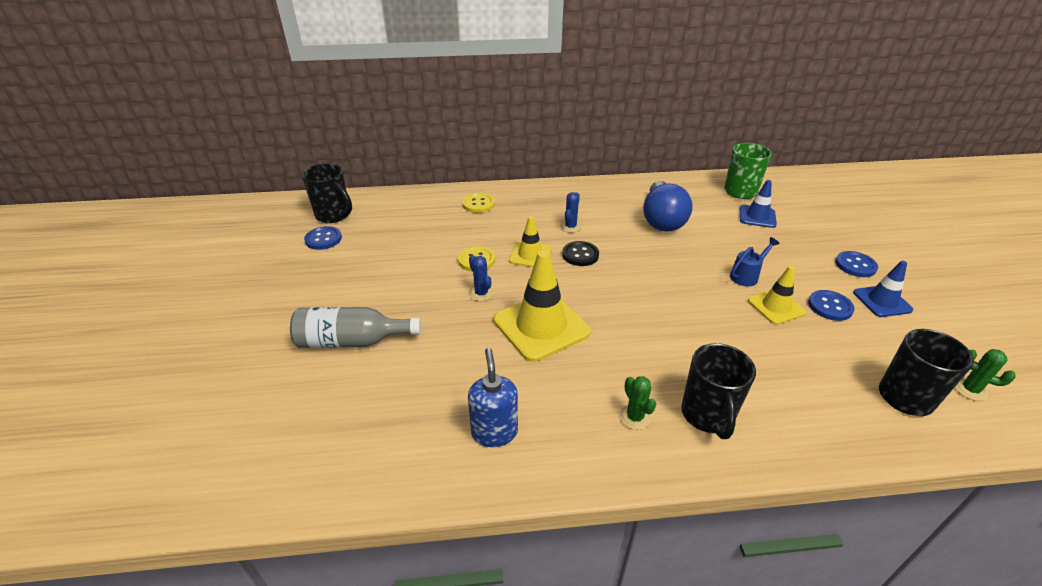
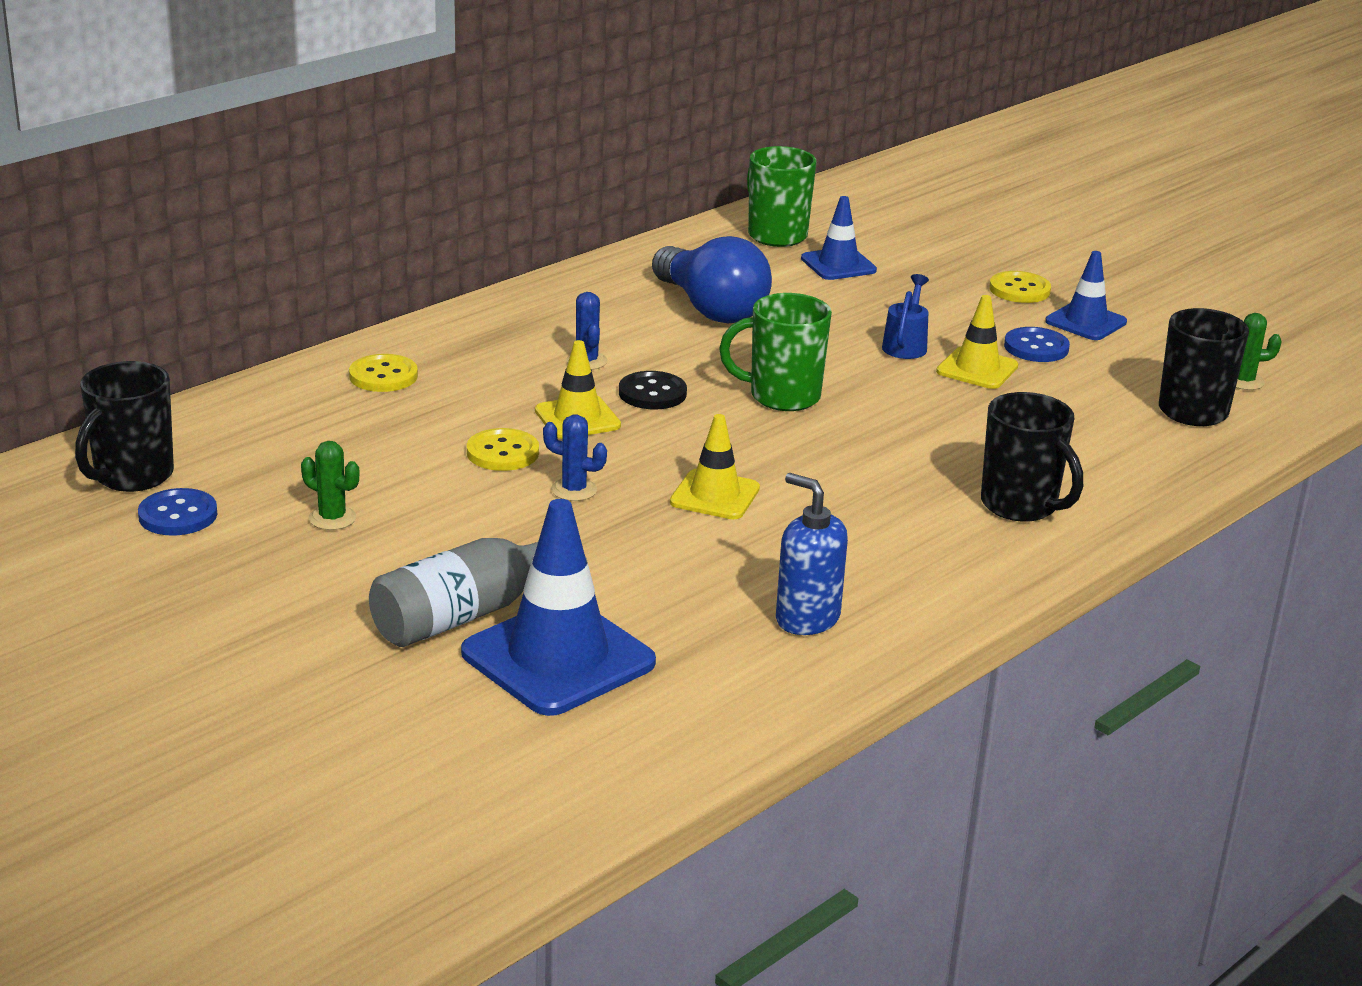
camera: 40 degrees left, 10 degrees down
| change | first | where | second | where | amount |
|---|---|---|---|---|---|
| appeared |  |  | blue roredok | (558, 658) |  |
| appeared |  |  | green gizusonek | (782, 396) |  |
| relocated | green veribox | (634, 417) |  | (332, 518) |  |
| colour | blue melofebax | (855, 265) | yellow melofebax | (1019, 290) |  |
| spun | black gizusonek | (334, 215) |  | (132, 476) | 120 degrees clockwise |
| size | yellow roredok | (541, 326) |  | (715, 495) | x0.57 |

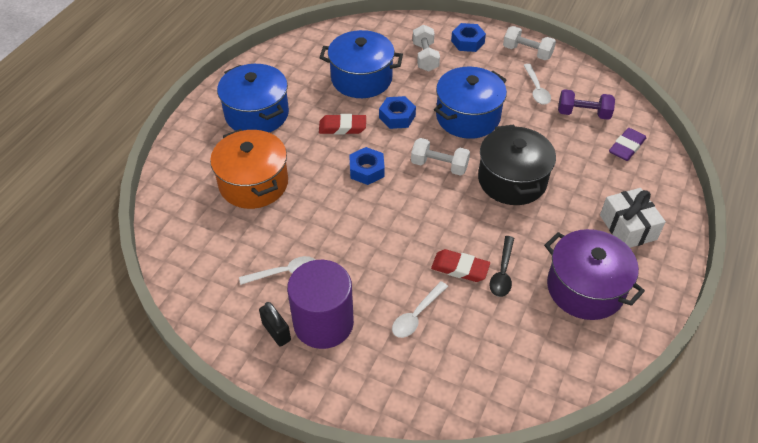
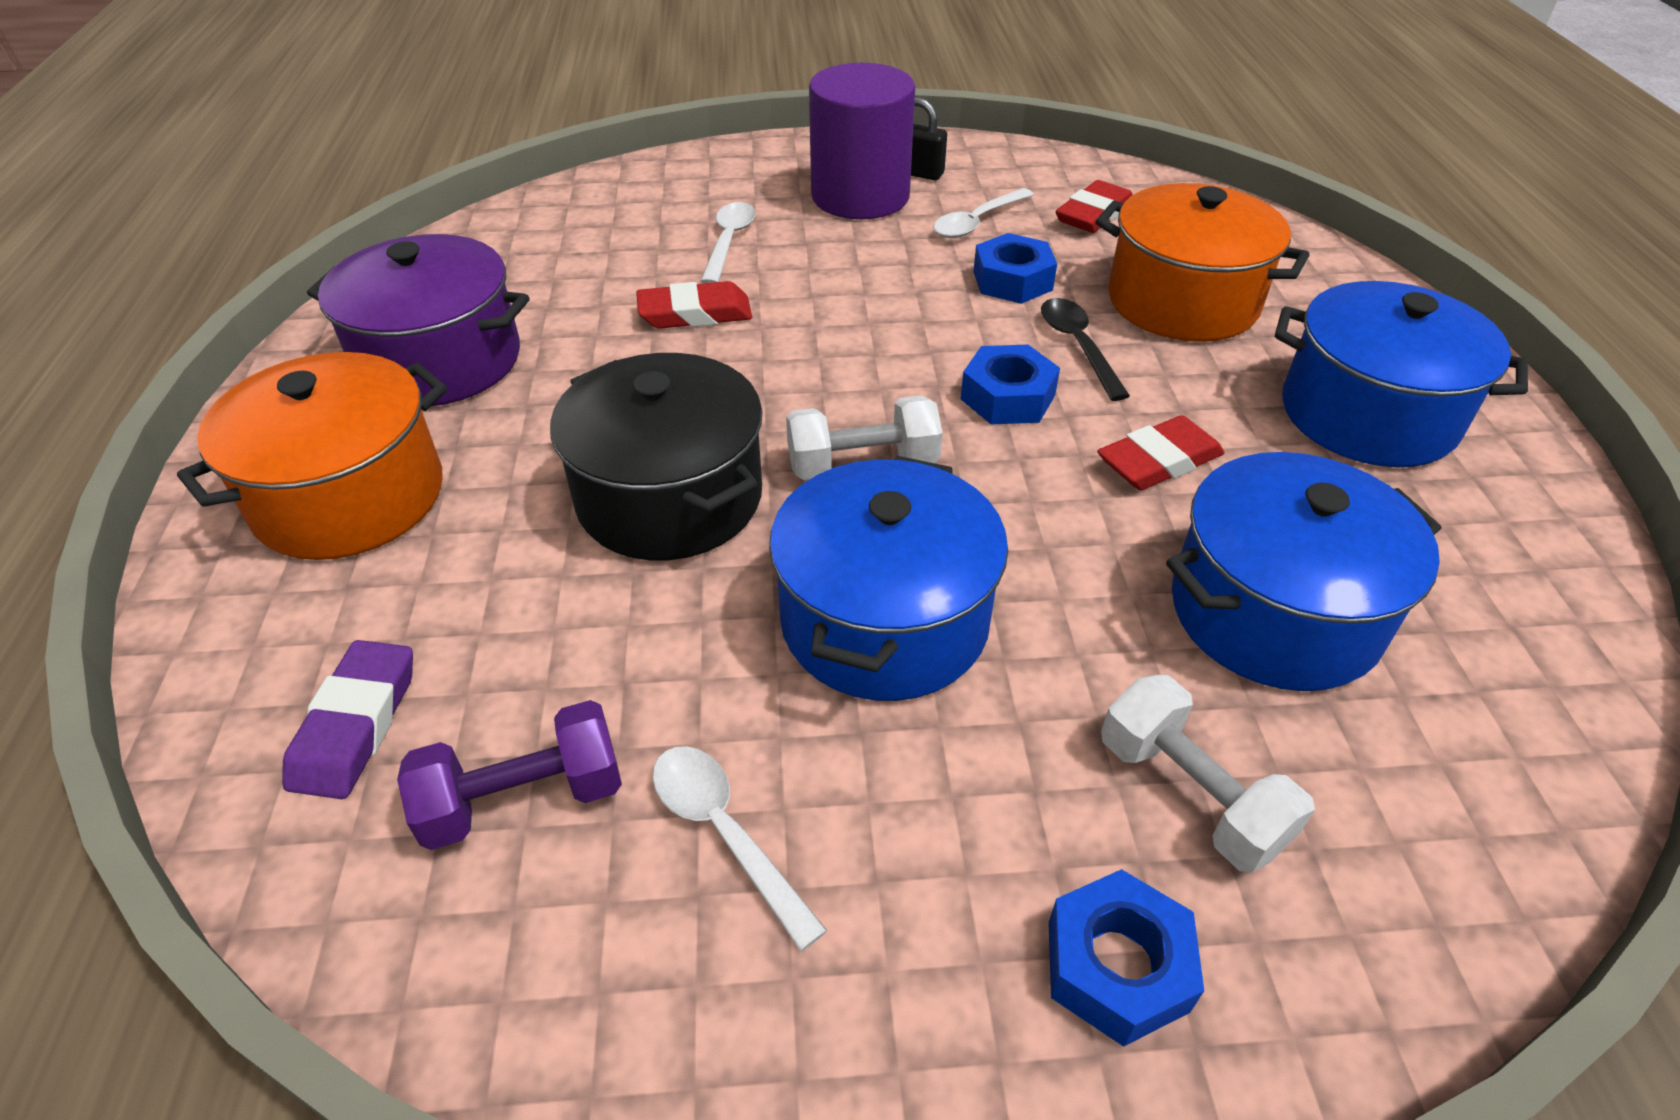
camera: 150 degrees right, 5 degrees down
| change | first | where | second | where | amount |
|---|---|---|---|---|---|
| missing | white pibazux | (527, 52) |  |  |  |
| appeared |  |  | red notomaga | (1093, 214) |  |
| relocated | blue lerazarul | (397, 117) |  | (1012, 280) |  |
| relocated | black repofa | (502, 272) |  | (1078, 346) |  |
| exchanged | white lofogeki | (628, 227) | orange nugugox | (349, 497) |  |

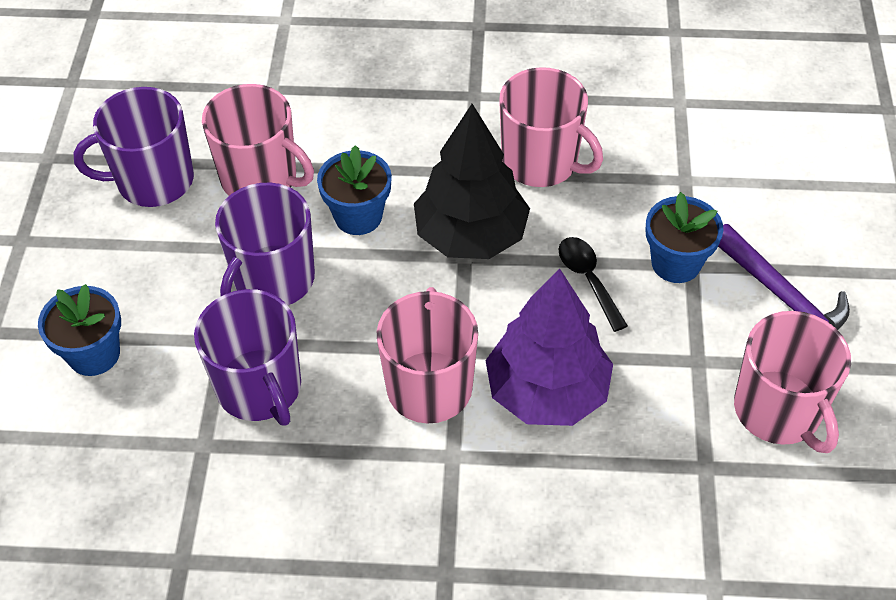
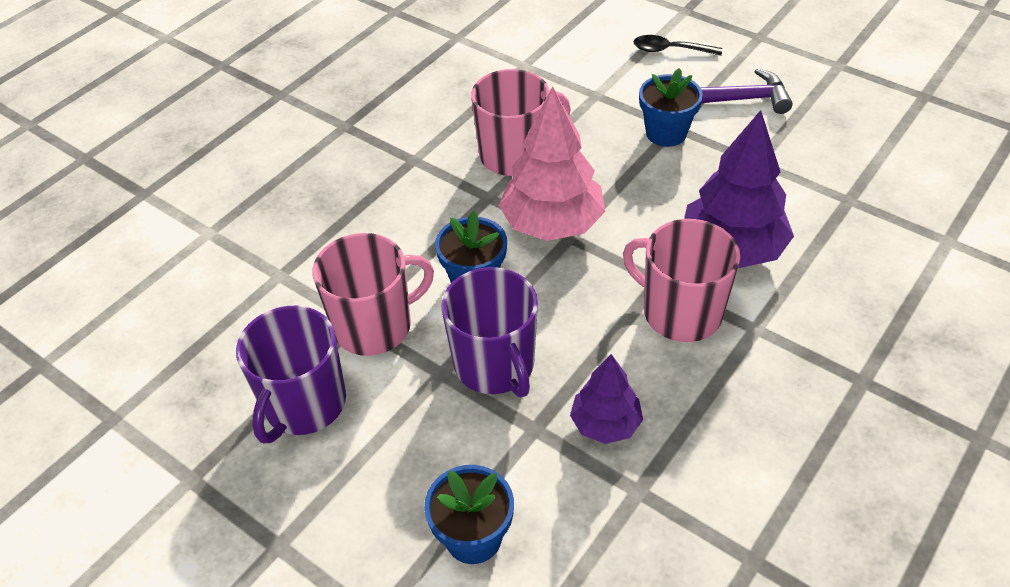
camera: 55 degrees left, 5 degrees down
| change | first | where | second | where | amount |
|---|---|---|---|---|---|
| missing | pink gizusonek | (778, 411) |  |  |  |
| relocated | black repofa | (588, 279) |  | (670, 50) |  |
| exchanged | purple gizusonek | (260, 388) | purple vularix | (605, 424) |  |
| colour | black vularix | (471, 235) | pink vularix | (552, 224) |  |

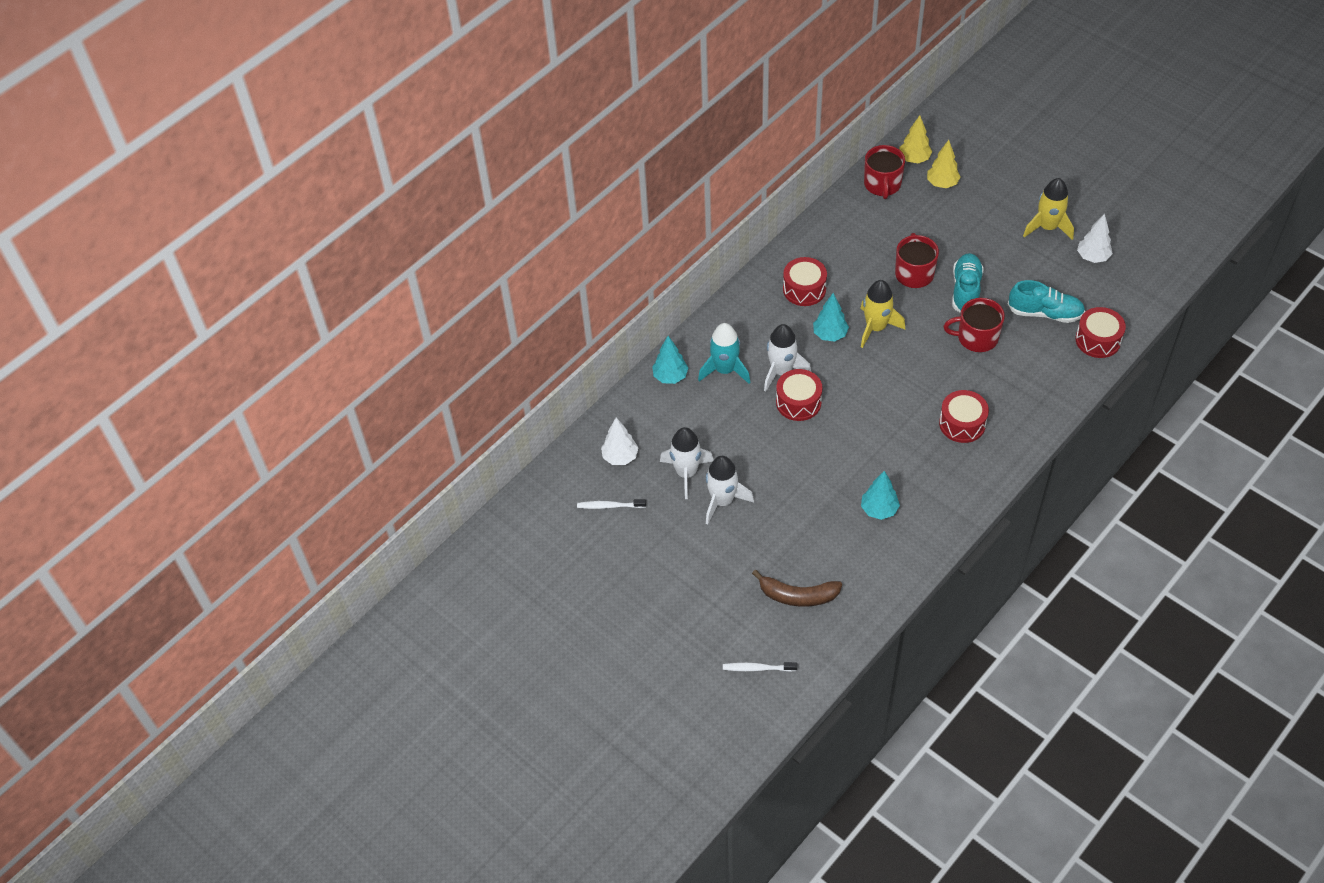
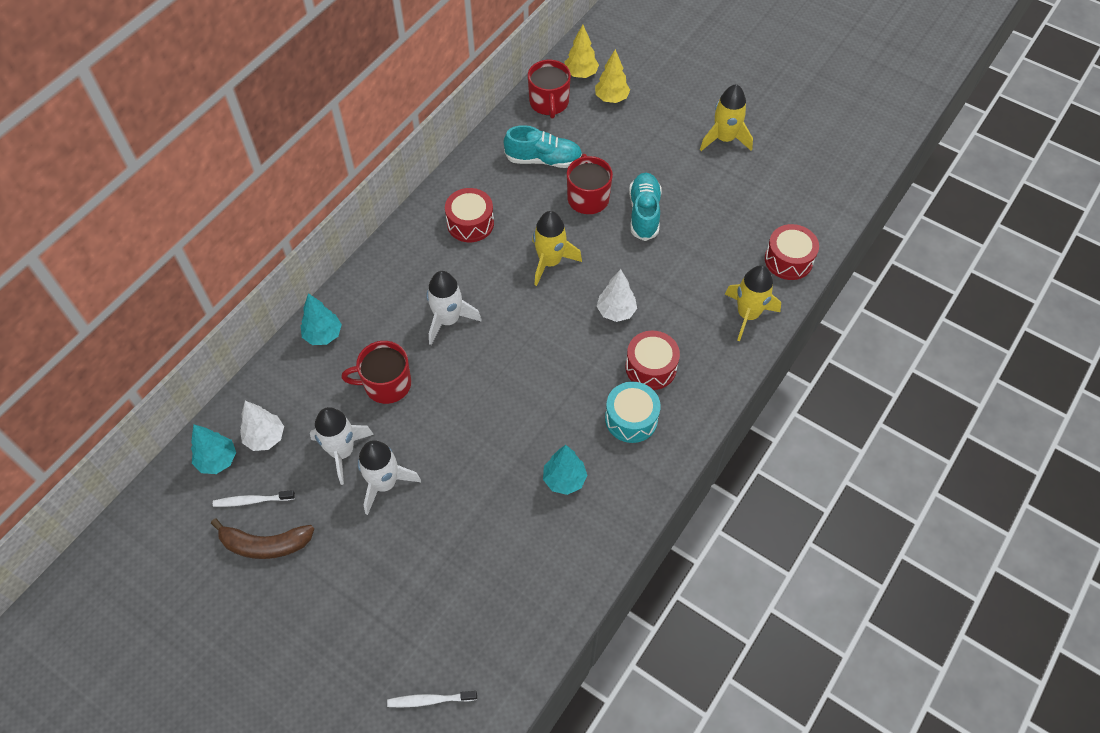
camera: 10 degrees left, 5 degrees up
| change | first | where | second | where | amount |
|---|---|---|---|---|---|
| missing | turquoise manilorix | (725, 370) |  |  |  |
| missing | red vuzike | (798, 402) |  |  |  |
| appeared |  |  | turquoise vuzike | (631, 419) |  |
| appeared |  |  | yellow manilorix | (747, 315) |  |
| relocated | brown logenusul | (797, 595) |  | (265, 544) |  |
| relocated | turquoise vularix | (830, 335) |  | (217, 460) |  |
| relocated | red gizusonek | (976, 337) |  | (386, 384) |  |
| relocated | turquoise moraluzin | (1045, 313) |  | (543, 160) |  |
| relocated | white vularix | (1092, 257) |  | (616, 312) |  |

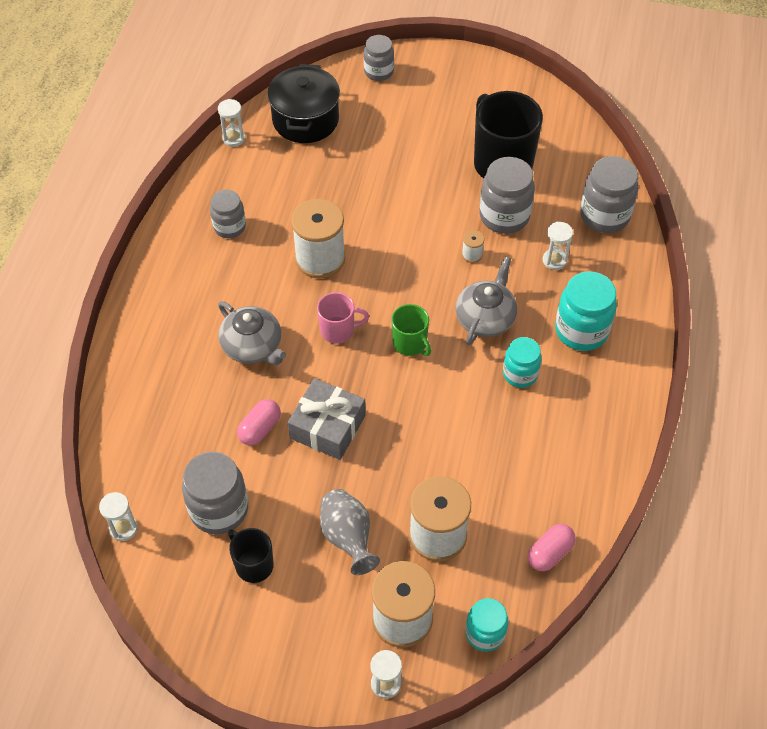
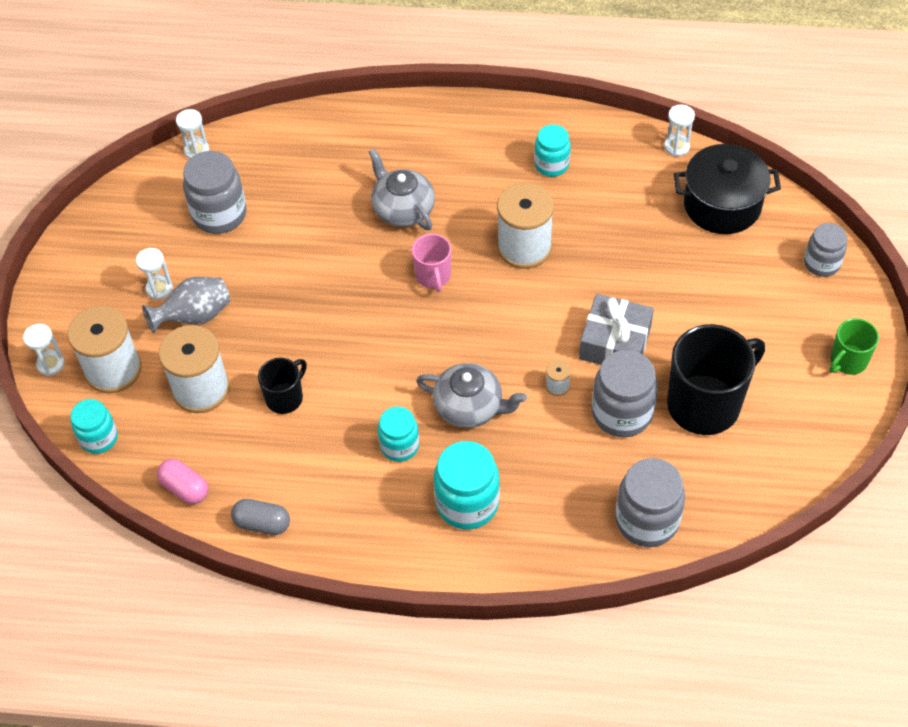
camera: 85 degrees right, 0 degrees up
| change | first | where | second | where | amount |
|---|---|---|---|---|---|
| missing | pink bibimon | (260, 429) |  |  |  |
| appeared |  |  | grey bibimon | (262, 523) |  |
| relocated | black gizusonek | (253, 564) |  | (285, 397) |  |
| relocated | grey lofogeki | (327, 427) |  | (615, 343) |  |
| relocated | green gizusonek | (410, 343) |  | (847, 361) |  |
| relocated | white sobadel | (554, 260) |  | (159, 289) |  |
| colour | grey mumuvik | (229, 227) | turquoise mumuvik | (551, 165) |  |
| spun | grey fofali | (253, 346) |  | (403, 209) | 105 degrees clockwise |

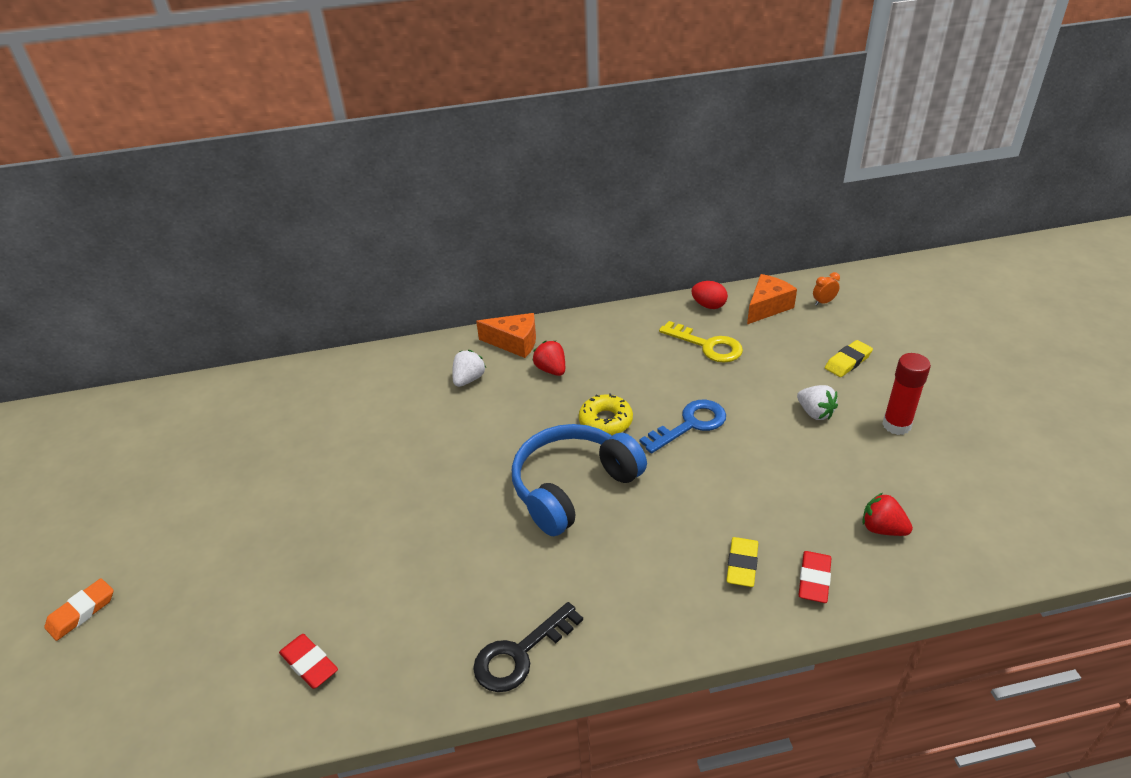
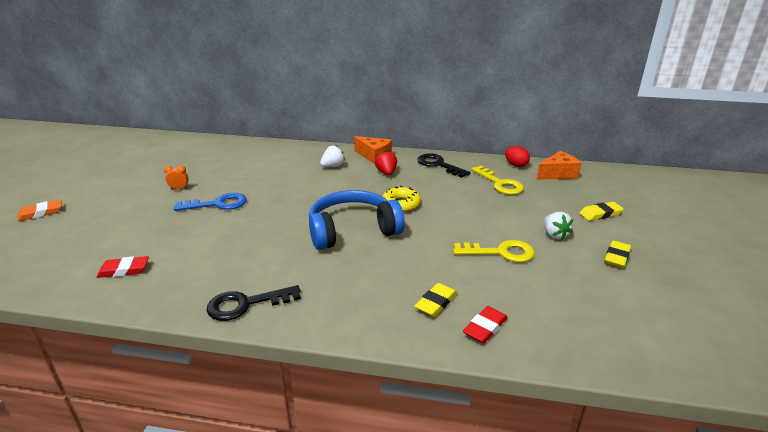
camera: 20 degrees right, 10 degrees down
| change | first | where | second | where | amount |
|---|---|---|---|---|---|
| missing | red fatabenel | (882, 528) |  |  |  |
| appeared |  |  | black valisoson | (438, 165) |  |
| appeared |  |  | yellow valisoson | (500, 252) |  |
| relocated | blue valisoson | (690, 425) |  | (218, 204) |  |
| relocated | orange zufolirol | (823, 302) |  | (179, 189) |  |
| exchanged | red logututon | (896, 425) | yellow notomaga | (616, 257) |  |
| spun | red notomaga | (309, 664) |  | (124, 270) | 75 degrees counterclockwise |

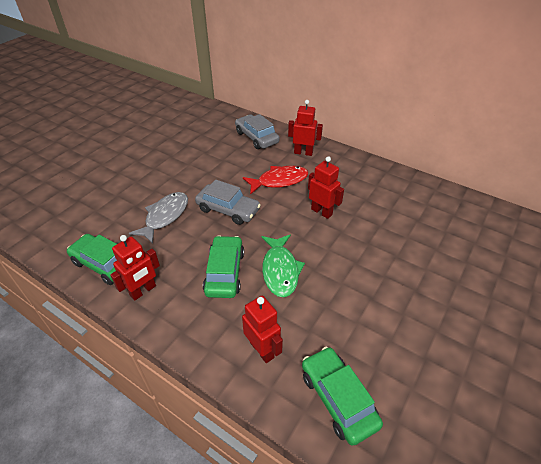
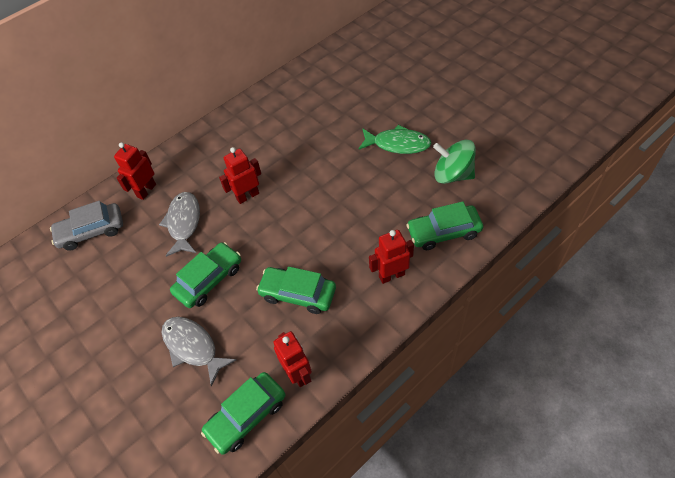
camera: 70 degrees left, 10 degrees up
| change | first | where | second | where | amount |
|---|---|---|---|---|---|
| appeared |  |  | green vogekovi | (452, 175) |  |
| relocated | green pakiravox | (280, 270) |  | (397, 144) |  |
| colour | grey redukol | (228, 209) | green redukol | (209, 280) |  |
| colour | red pakiravox | (279, 181) | grey pakiravox | (184, 223) |  |

